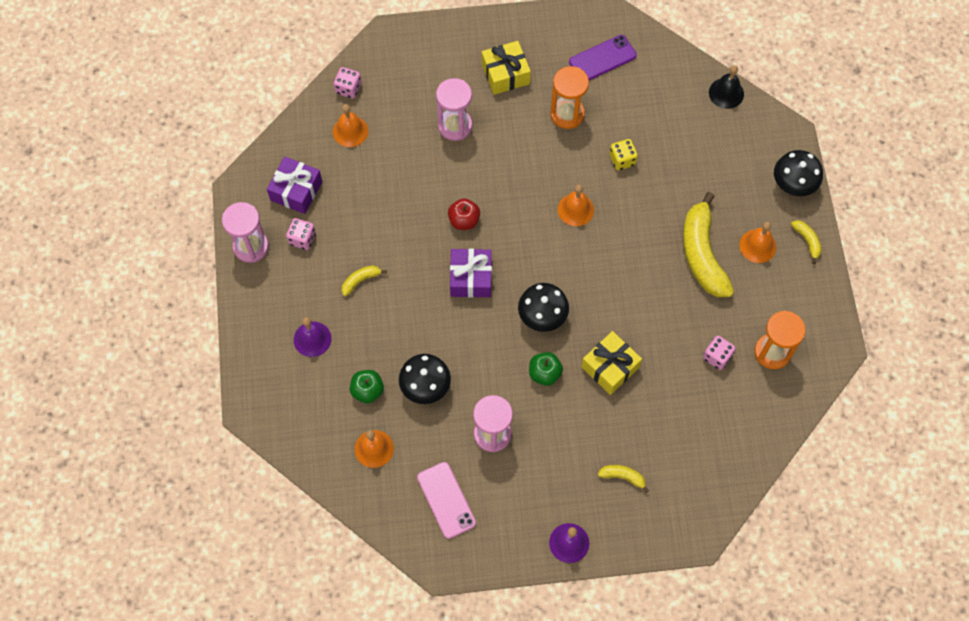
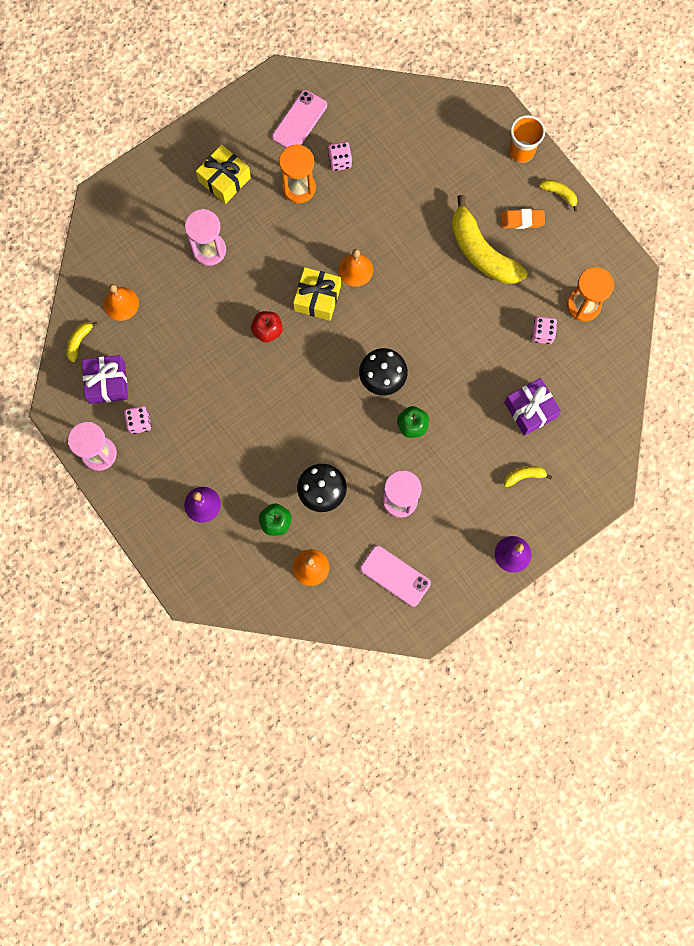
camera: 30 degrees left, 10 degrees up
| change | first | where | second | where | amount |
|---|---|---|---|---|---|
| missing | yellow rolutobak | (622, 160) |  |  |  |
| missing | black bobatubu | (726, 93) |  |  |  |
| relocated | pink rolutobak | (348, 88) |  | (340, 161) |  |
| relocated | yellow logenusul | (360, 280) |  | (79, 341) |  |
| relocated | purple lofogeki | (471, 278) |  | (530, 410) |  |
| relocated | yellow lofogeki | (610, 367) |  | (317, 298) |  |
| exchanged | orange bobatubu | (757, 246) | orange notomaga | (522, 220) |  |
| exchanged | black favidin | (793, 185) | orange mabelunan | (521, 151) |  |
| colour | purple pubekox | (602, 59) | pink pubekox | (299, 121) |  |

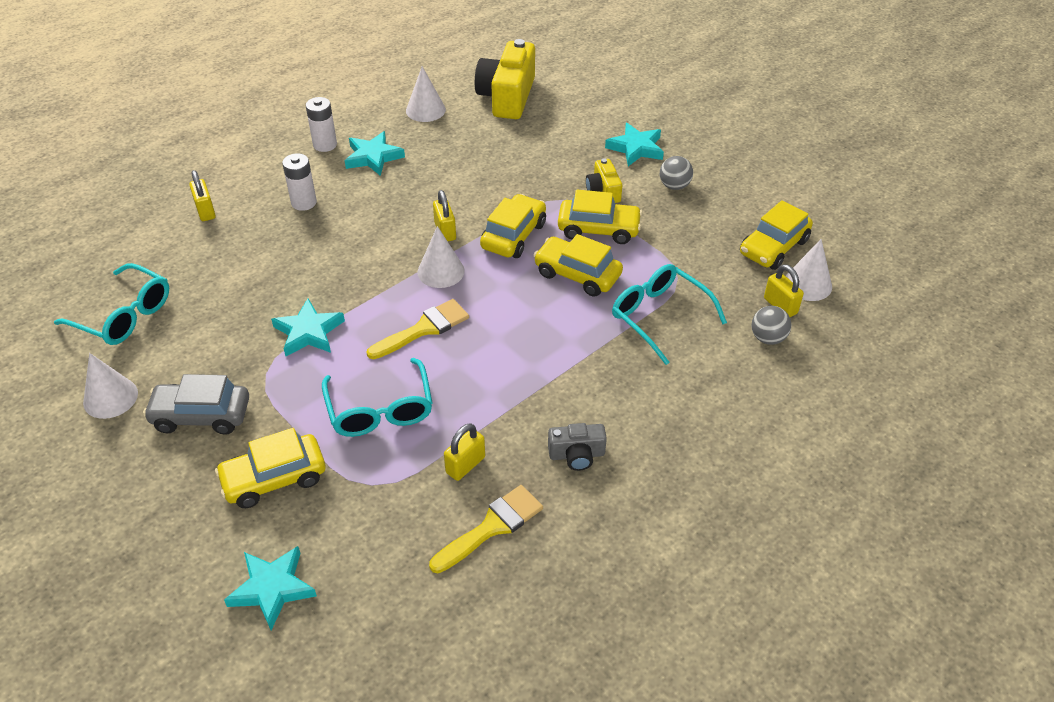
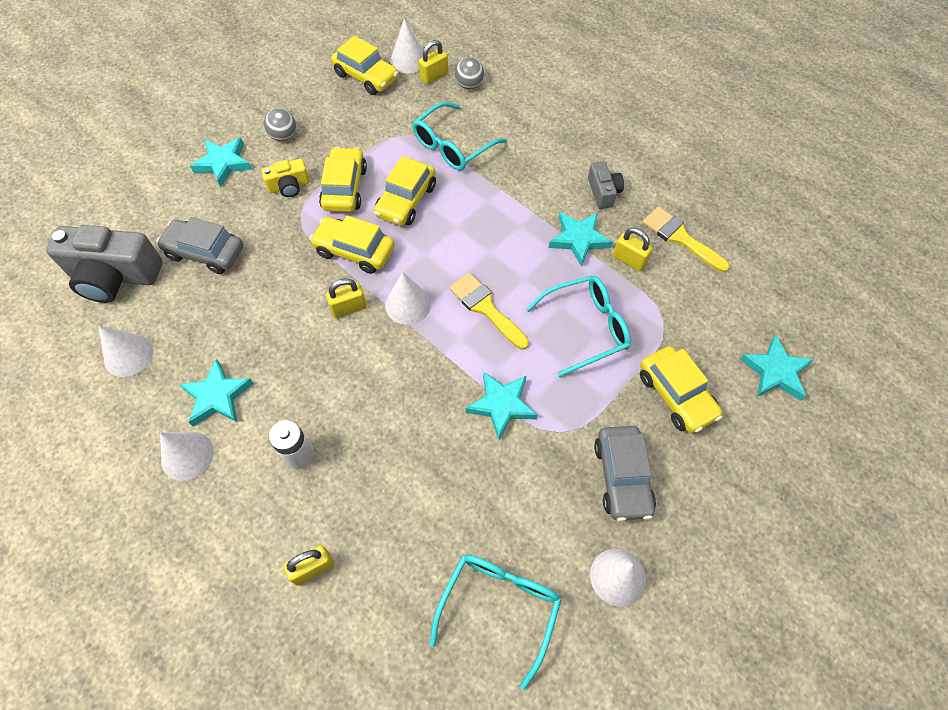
camera: 95 degrees left, 15 degrees up
| change | first | where | second | where | amount |
|---|---|---|---|---|---|
| appeared |  |  | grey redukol | (205, 252) |  |
| appeared |  |  | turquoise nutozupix | (579, 239) |  |
| exchanged | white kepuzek | (325, 145) | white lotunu | (187, 455) |  |
| colour | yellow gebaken | (507, 97) | grey gebaken | (115, 276) |  |

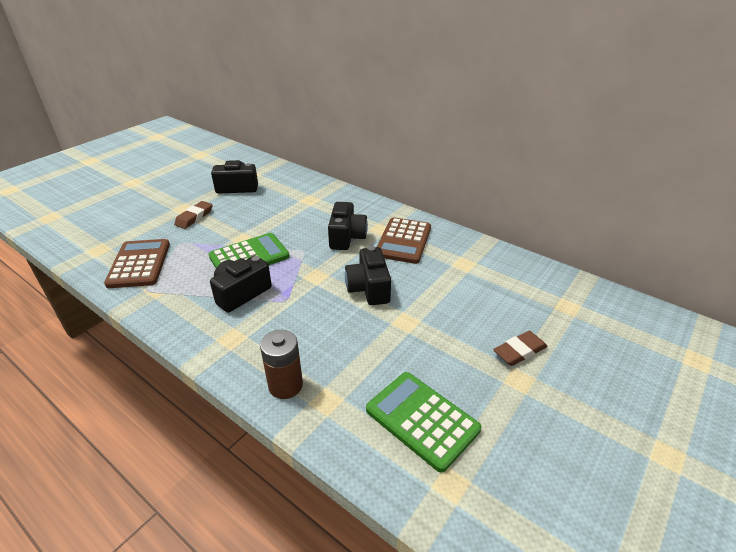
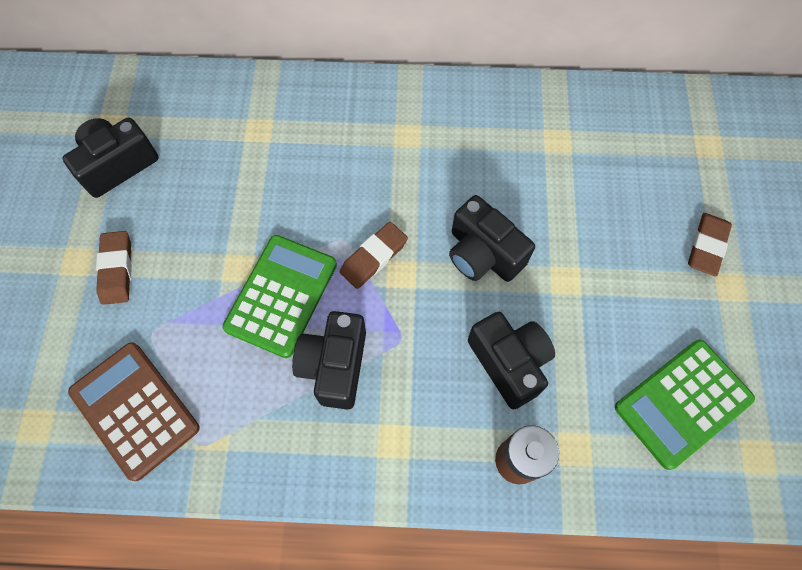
camera: 35 degrees left, 30 degrees up
| change | first | where | second | where | amount |
|---|---|---|---|---|---|
| missing | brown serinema | (403, 241) |  |  |  |
| appeared |  |  | brown notomaga | (374, 257) |  |
| relocated | black gebaken | (346, 237) |  | (509, 362) |  |
| spun | green serinema | (422, 419) |  | (682, 403) | 45 degrees counterclockwise |

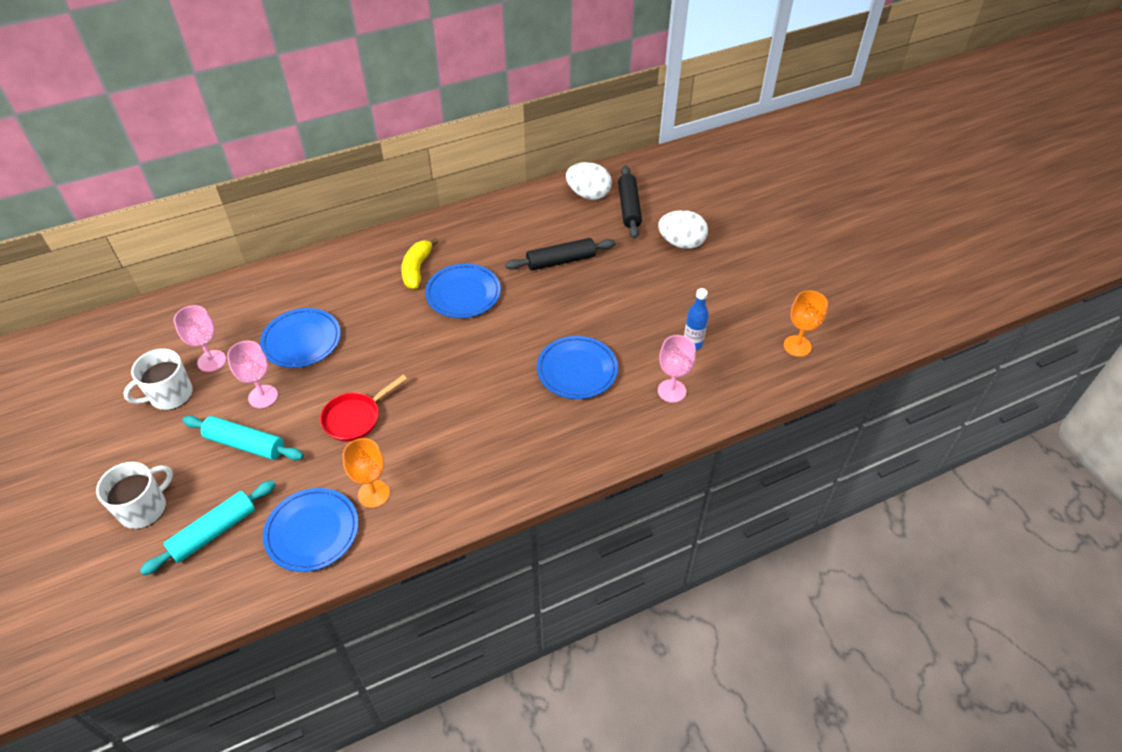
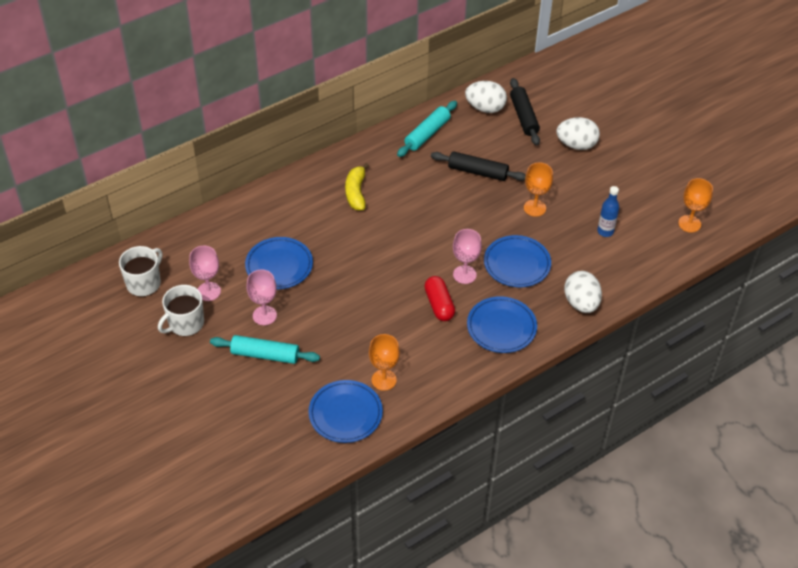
camera: 10 degrees left, 0 degrees up
| change | first | where | second | where | amount |
|---|---|---|---|---|---|
| missing | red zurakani | (355, 418) |  |  |  |
| appeared |  |  | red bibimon | (439, 305) |  |
| appeared |  |  | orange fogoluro | (534, 208) |  |
| appeared |  |  | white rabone | (581, 303) |  |
| relocated | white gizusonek | (144, 508) |  | (144, 283) |  |
| relocated | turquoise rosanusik | (214, 532) |  | (427, 134) |  |
| relocated | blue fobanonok | (463, 294) |  | (501, 327) |  |
| relocated | pink fogoluro | (671, 391) |  | (464, 274) |  |
| spun | black rosanusik | (561, 261) |  | (478, 172) | 45 degrees clockwise |

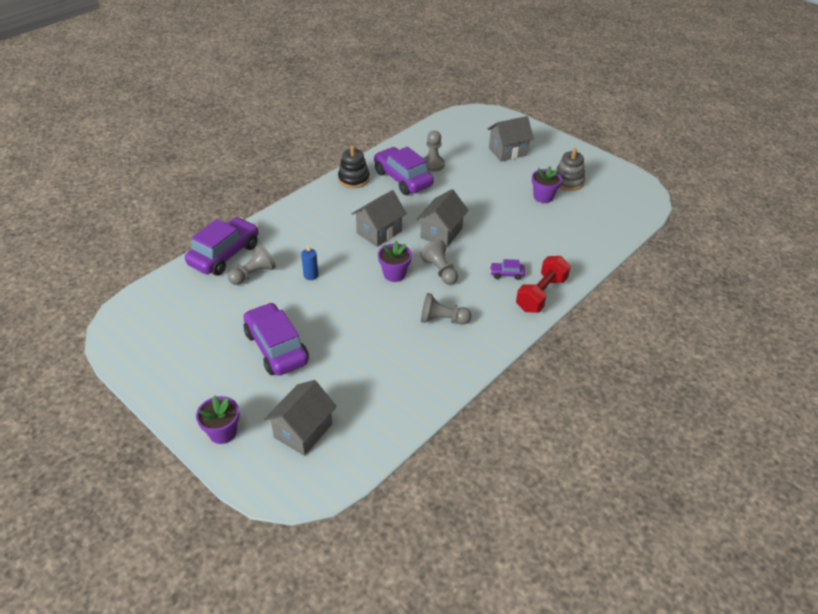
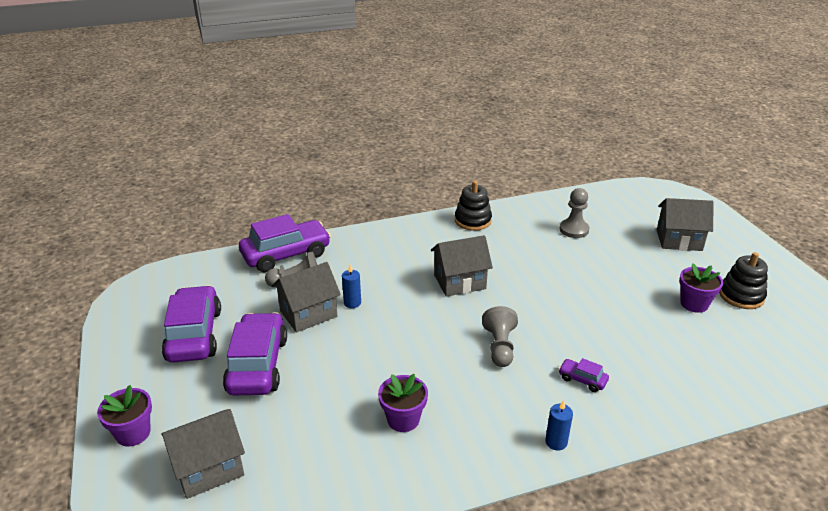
camera: 30 degrees right, 10 degrees down
| change | first | where | second | where | amount |
|---|---|---|---|---|---|
| missing | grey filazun | (442, 319) |  |  |  |
| missing | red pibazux | (541, 294) |  |  |  |
| appeared |  |  | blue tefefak | (556, 442) |  |
| relocated | purple redukol | (402, 179) |  | (194, 335) |  |
| relocated | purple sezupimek | (394, 274) |  | (403, 419) |  |
| relocated | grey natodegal | (441, 233) |  | (308, 314) |  |
| colour | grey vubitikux | (568, 181) | black vubitikux | (741, 296) |  |

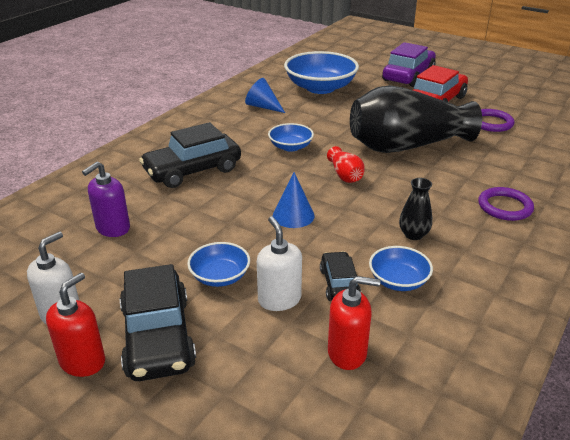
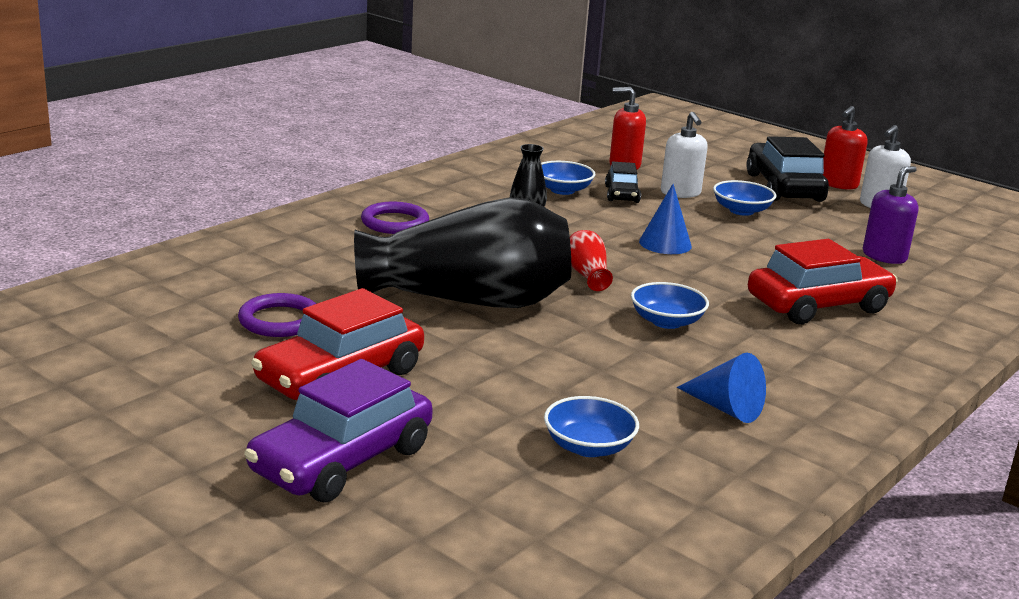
camera: 175 degrees left, 10 degrees down
| change | first | where | second | where | amount |
|---|---|---|---|---|---|
| colour | black redukol | (192, 170) | red redukol | (818, 305) |  |
| size | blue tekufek | (320, 88) |  | (588, 447) | x0.52 |

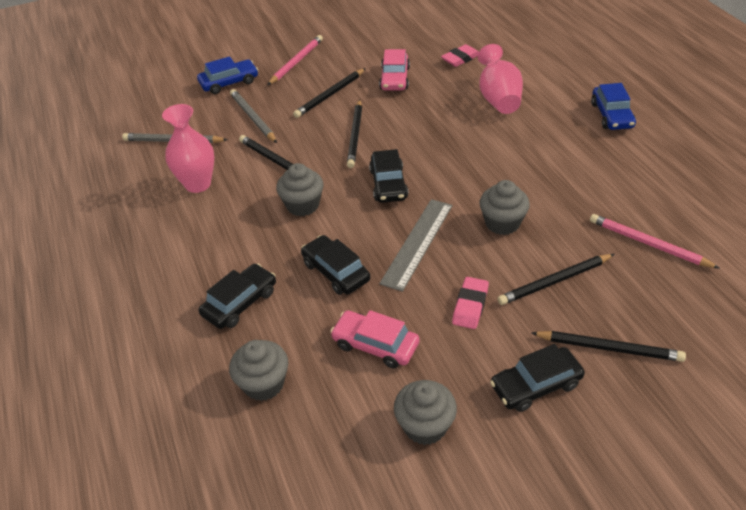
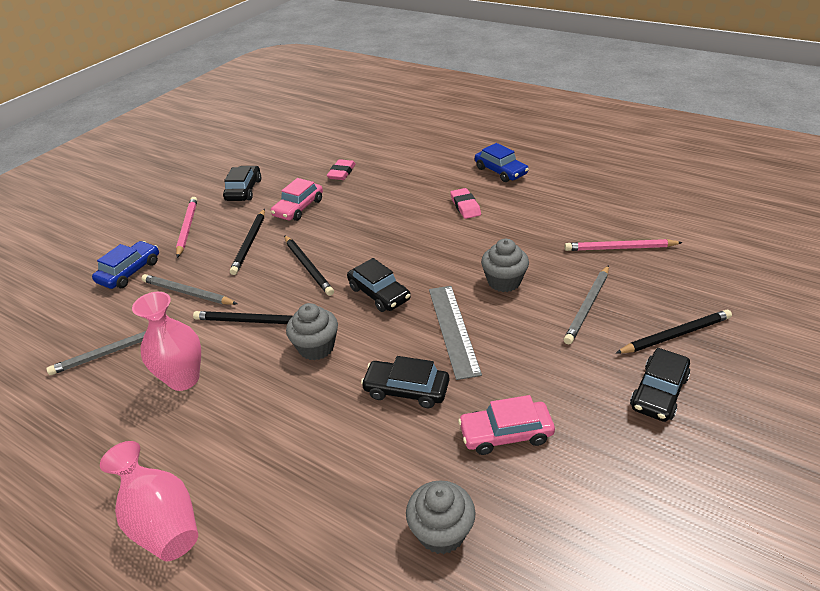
camera: 35 degrees left, 5 degrees down
| change | first | where | second | where | amount |
|---|---|---|---|---|---|
| missing | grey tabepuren | (425, 426) |  |  |  |
| relocated | black redukol | (240, 303) |  | (244, 190) |  |
| relocated | pink notomaga | (470, 306) |  | (465, 206) |  |
| relocated | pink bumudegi | (498, 99) |  | (162, 521) |  |
| colour | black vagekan | (555, 281) | grey vagekan | (588, 306) |  |
| spun | pink redukol | (394, 78) |  | (298, 208) | 60 degrees clockwise |

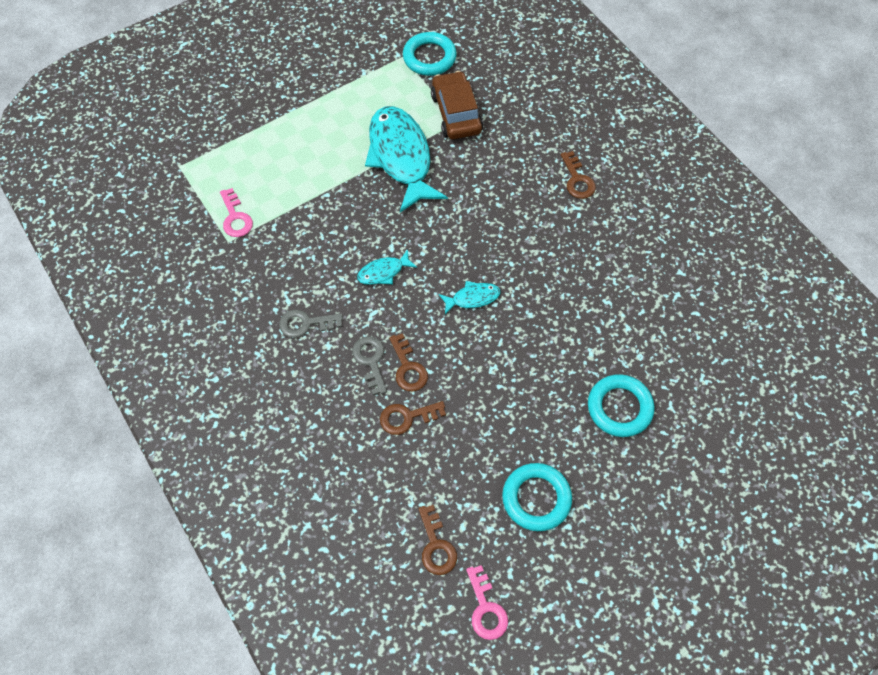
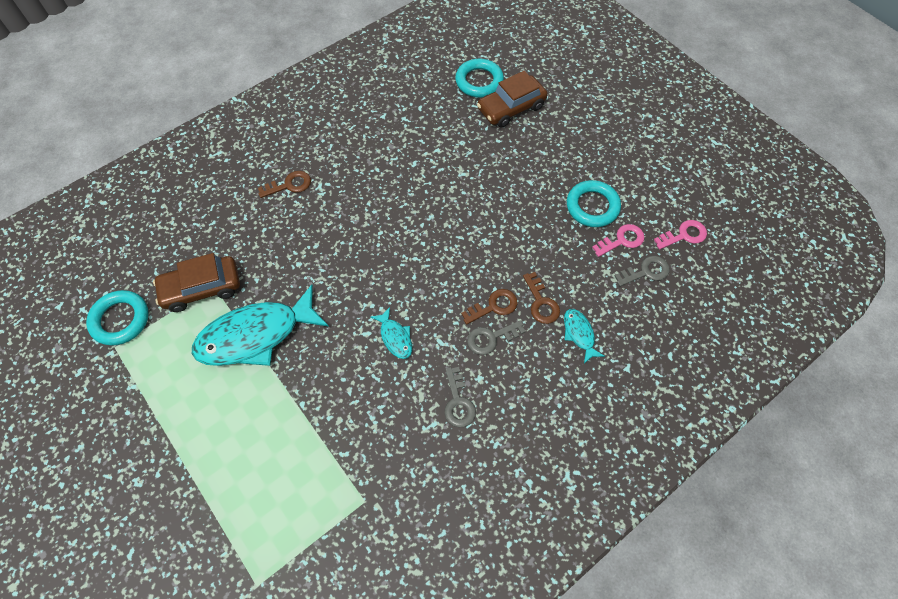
camera: 95 degrees left, 0 degrees up
| change | first | where | second | where | amount |
|---|---|---|---|---|---|
| appeared |  |  | brown redukol | (511, 108) |  |
| relocated | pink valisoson | (235, 217) |  | (622, 240) |  |
| relocated | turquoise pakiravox | (472, 298) |  | (579, 334) |  |
| relocated | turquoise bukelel | (619, 408) |  | (479, 81) |  |
| colour | brown valisoson | (436, 545) | grey valisoson | (646, 271) |  |

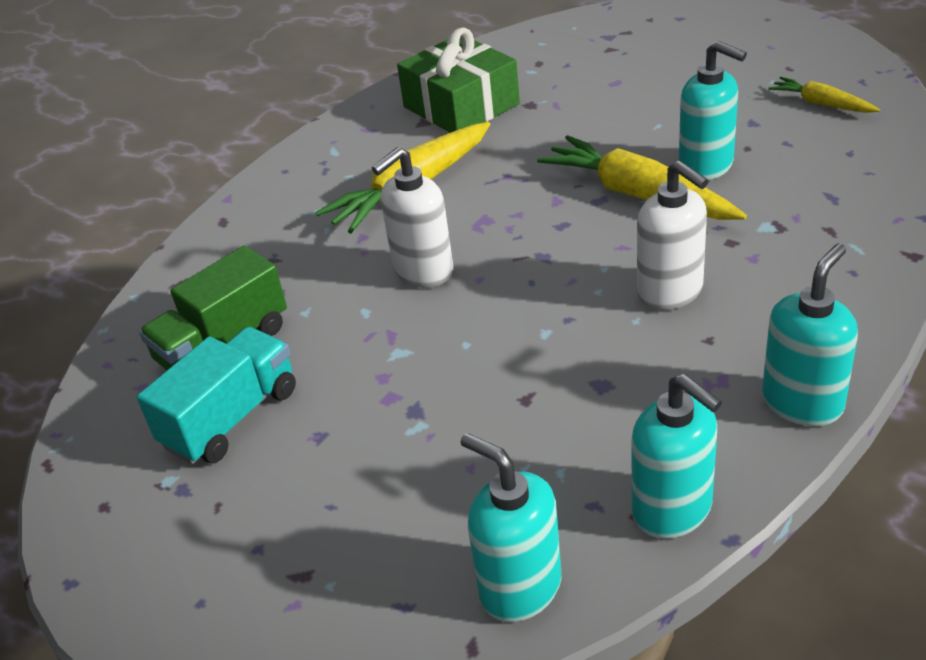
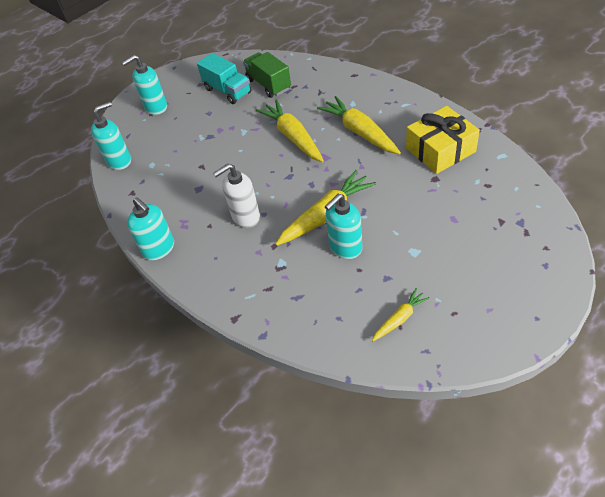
camera: 100 degrees right, 10 degrees up
| change | first | where | second | where | amount |
|---|---|---|---|---|---|
| relocated | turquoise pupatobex | (672, 510) |  | (156, 107) |  |
| exchanged | white pupatobex | (423, 271) | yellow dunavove | (293, 137) |  |
| colour | green lofogeki | (461, 105) | yellow lofogeki | (440, 150) |  |

